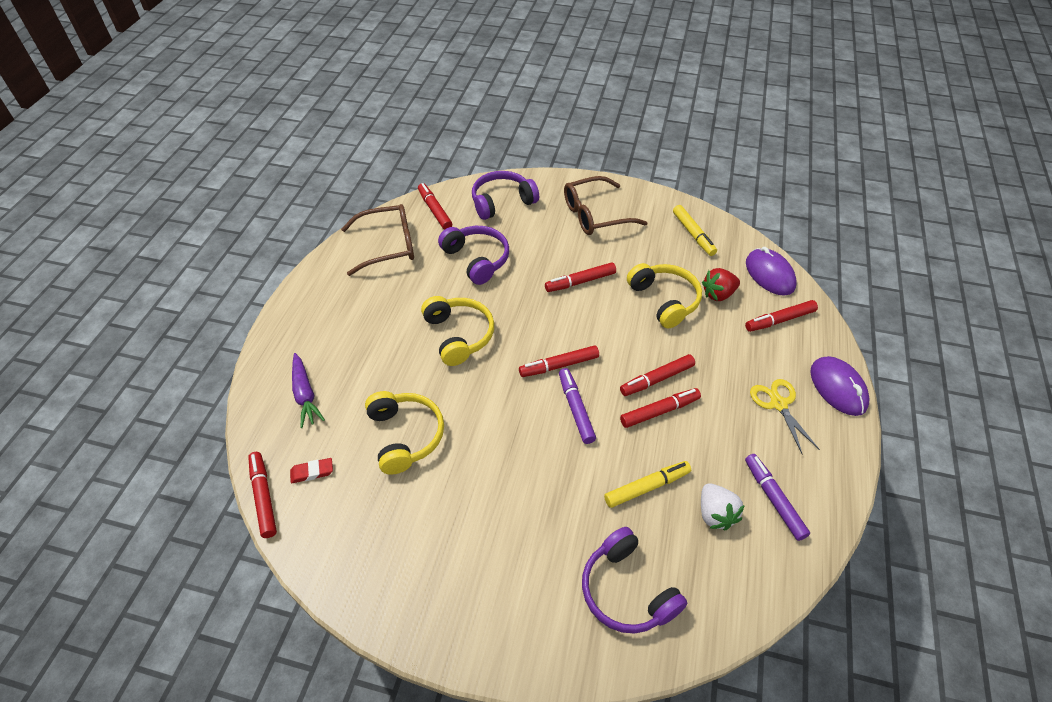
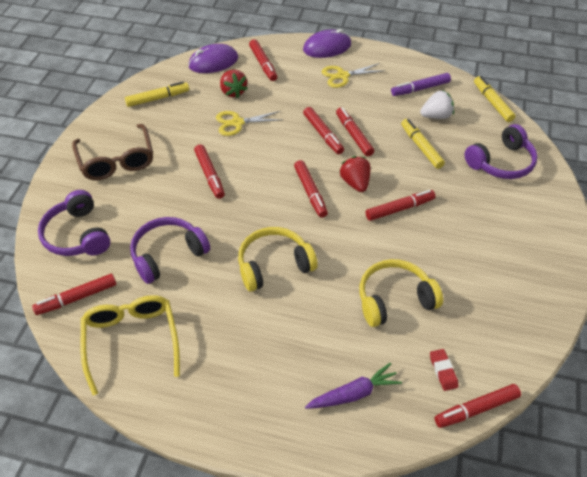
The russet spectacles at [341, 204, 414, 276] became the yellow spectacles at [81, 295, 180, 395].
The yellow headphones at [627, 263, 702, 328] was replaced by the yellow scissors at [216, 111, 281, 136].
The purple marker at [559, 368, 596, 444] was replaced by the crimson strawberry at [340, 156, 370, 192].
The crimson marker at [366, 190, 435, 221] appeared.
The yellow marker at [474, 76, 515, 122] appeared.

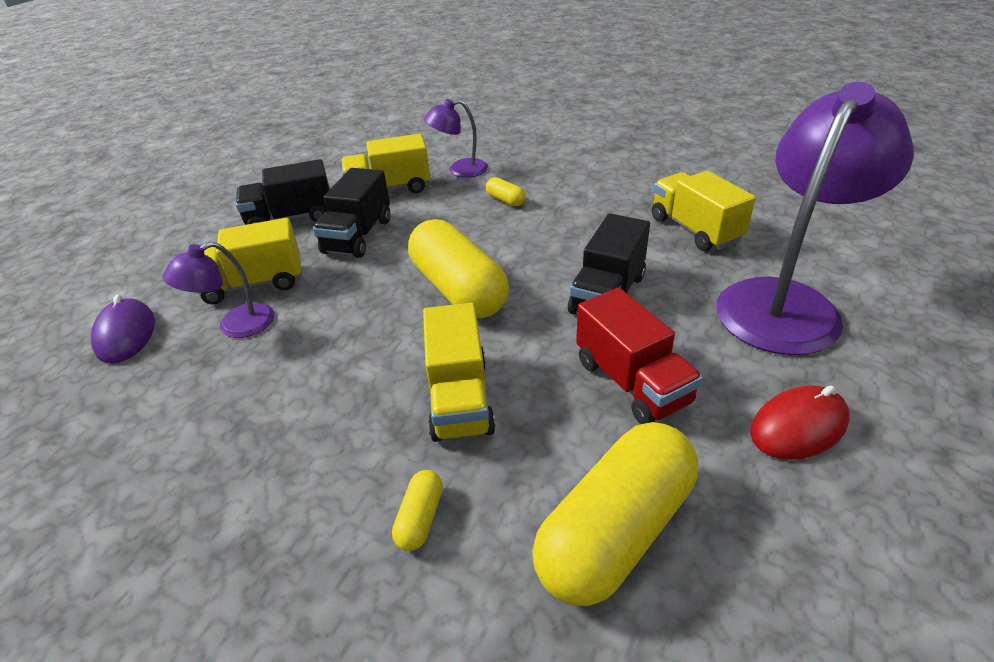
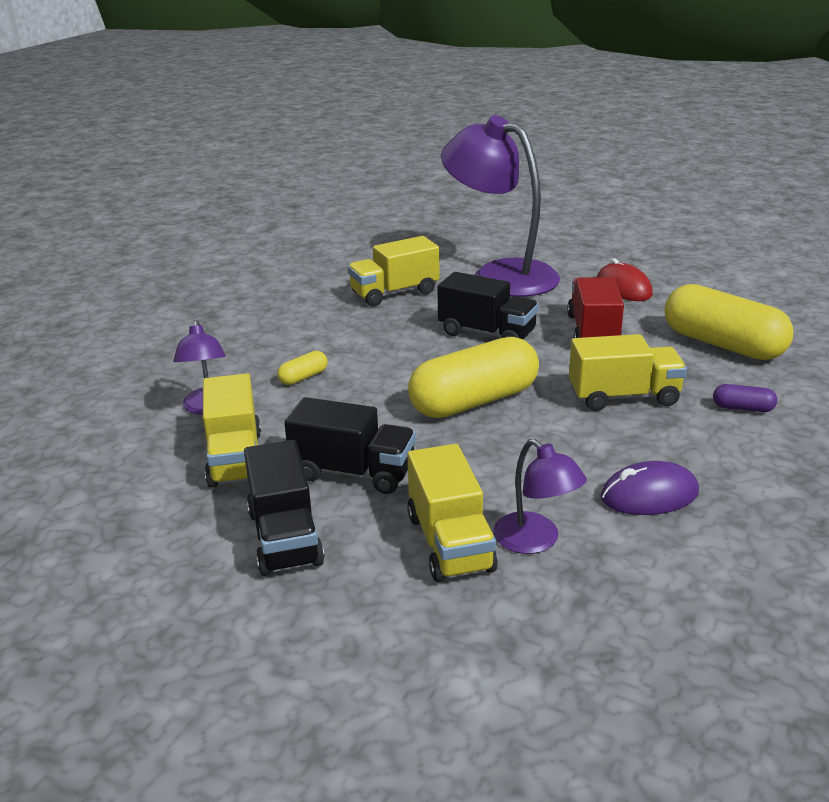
The crimson toy truck at [576, 288, 703, 424] turned 60 degrees counterclockwise.
The purple computer mouse moved from [91, 295, 155, 363] to [600, 461, 699, 515].
The yellow pill at [392, 470, 443, 551] became the purple pill at [713, 384, 777, 412].

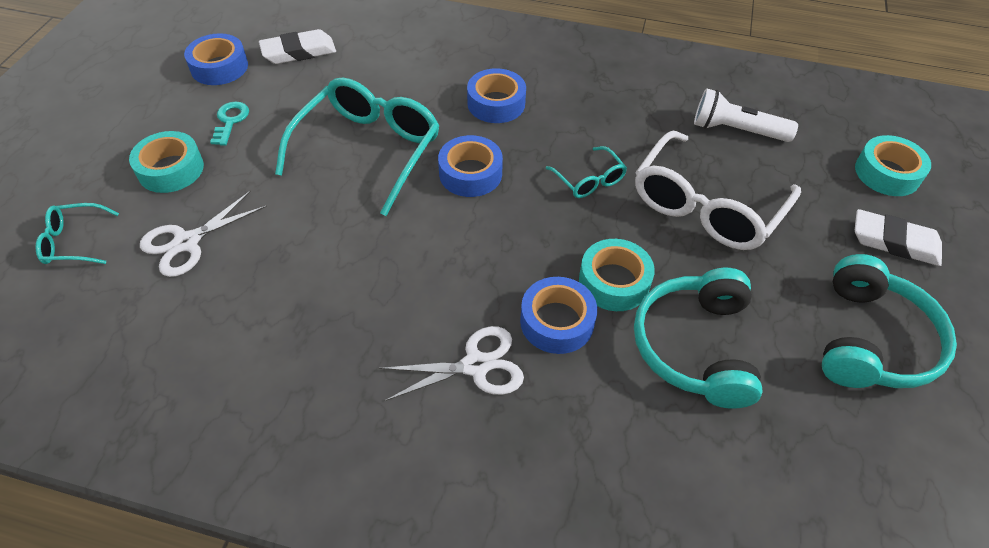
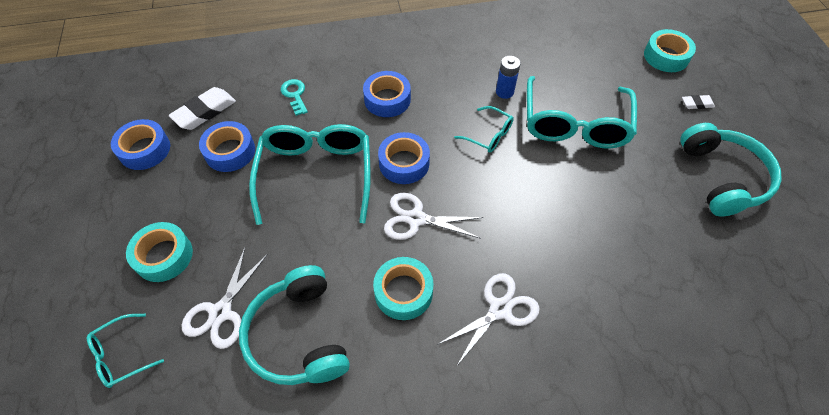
The blue tape moved from [520, 277, 597, 354] to [199, 121, 255, 172].
The turquoise headphones moved from [634, 268, 763, 409] to [239, 265, 350, 385].
The turquoise latchkey moved from [210, 102, 249, 146] to [281, 79, 308, 116].
The turquoise tape moved from [579, 239, 655, 311] to [373, 257, 434, 320].
The snow-white scissors at [384, 193, 484, 240] appeared.
The blue AA battery at [496, 56, 521, 99] appeared.
The snow-white spectacles at [635, 131, 801, 250] became the turquoise spectacles at [527, 76, 637, 149].
The snow-white pencil eraser at [855, 209, 942, 266] changed to 0.53 times the size.
The snow-white flashlight at [694, 88, 798, 142] disappeared.

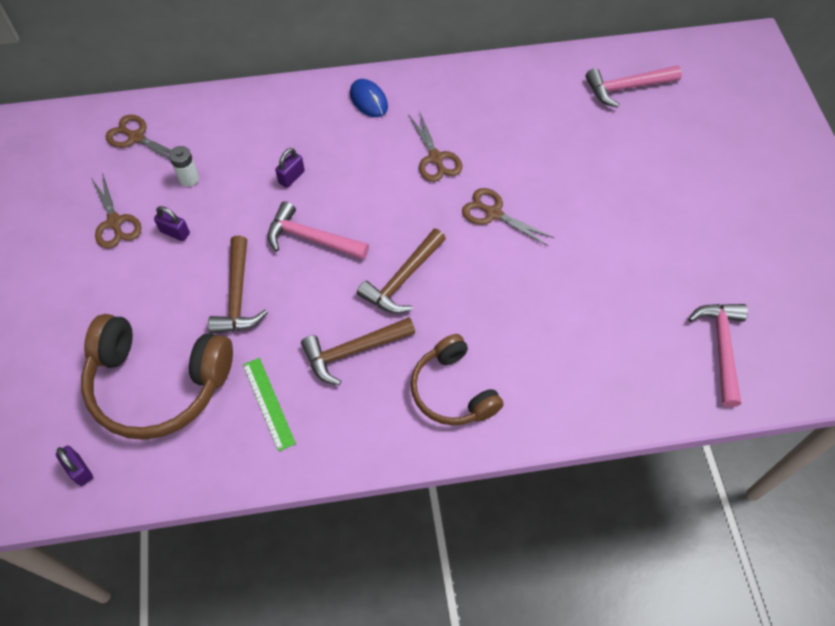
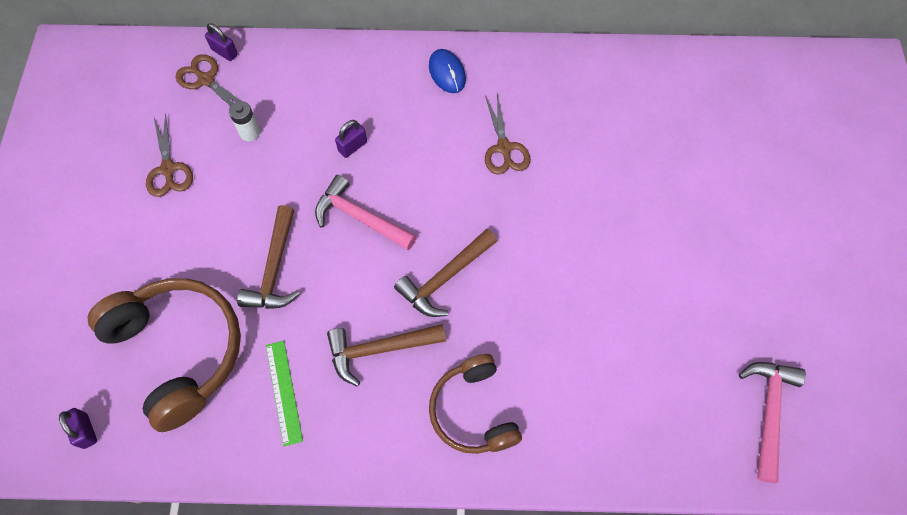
The russet headphones at [81, 314, 233, 440] turned 150 degrees counterclockwise.
The purple small lock moved from [154, 206, 190, 241] to [205, 23, 238, 61].
The russet scissors at [462, 188, 554, 246] disappeared.
The pink hammer at [585, 65, 682, 108] disappeared.

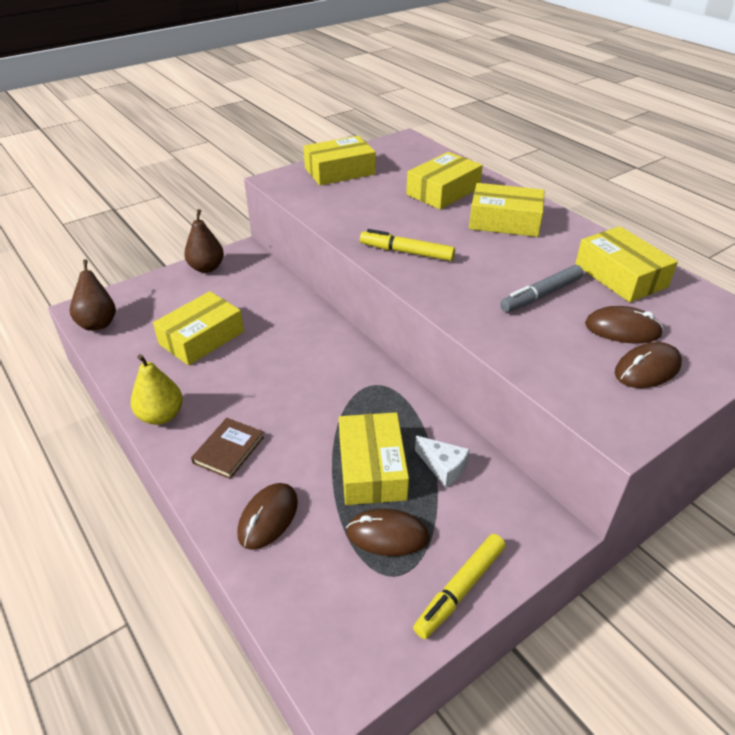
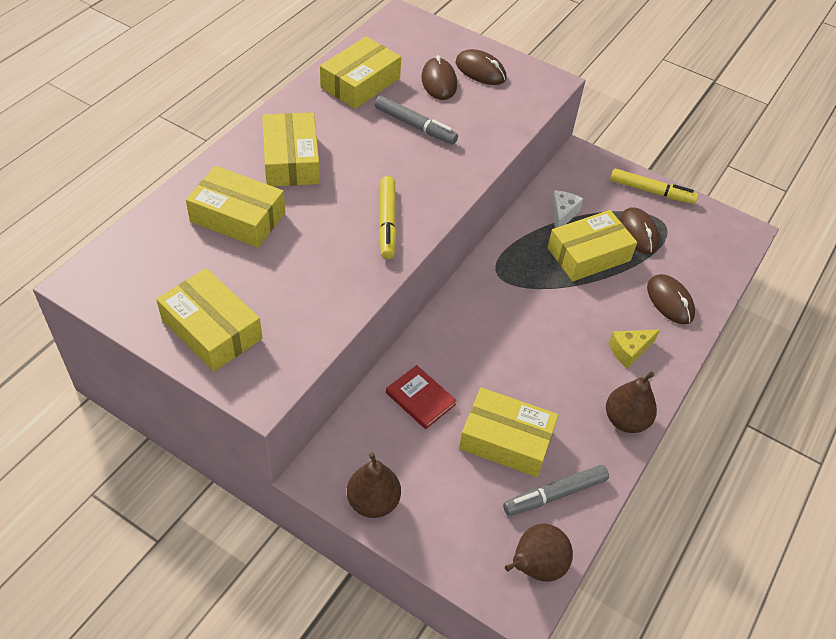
The crimson book at [386, 365, 457, 429] appeared.
The ash-grey marker at [503, 465, 609, 516] appeared.
The yellow pear fruit at [131, 354, 183, 425] became the russet pear fruit at [606, 372, 657, 433].
The russet book at [191, 418, 264, 479] was replaced by the yellow cheese at [609, 329, 660, 369].
The russet computer mouse at [237, 483, 298, 550] turned 60 degrees clockwise.

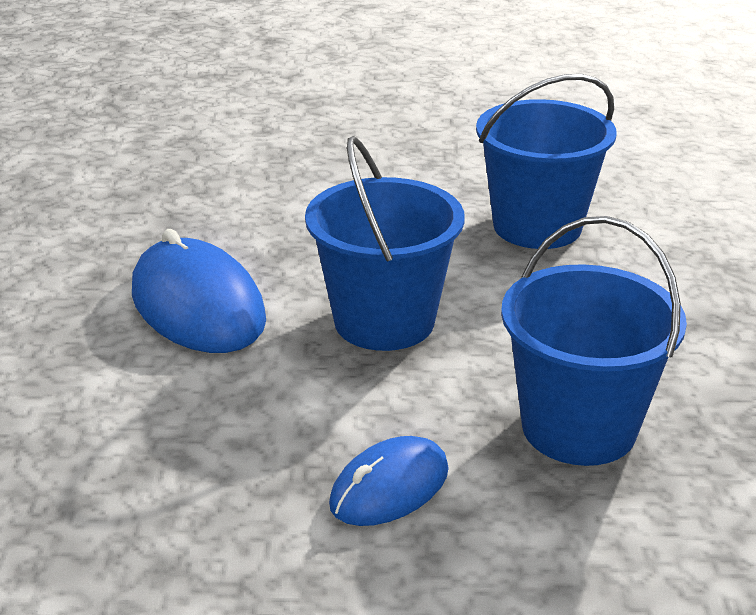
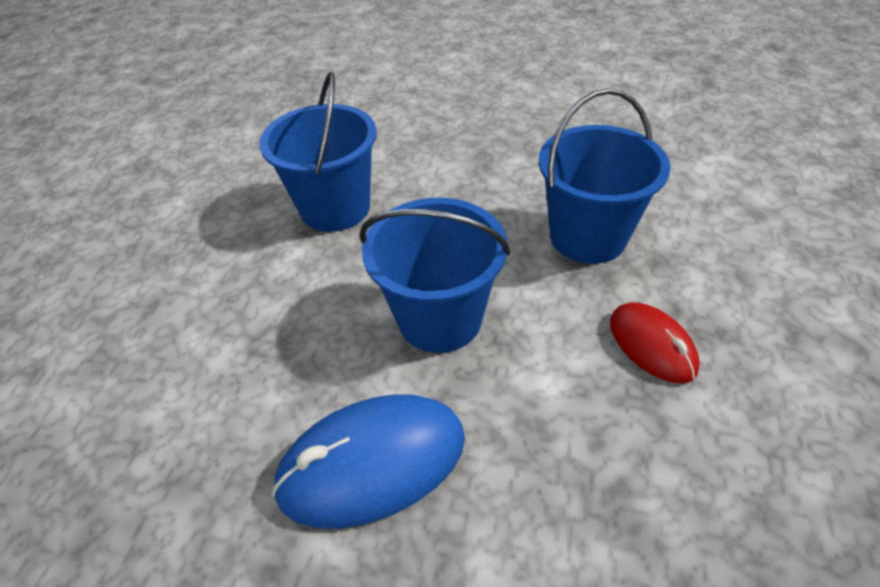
The blue computer mouse at [329, 436, 449, 526] became the crimson computer mouse at [610, 302, 700, 383].

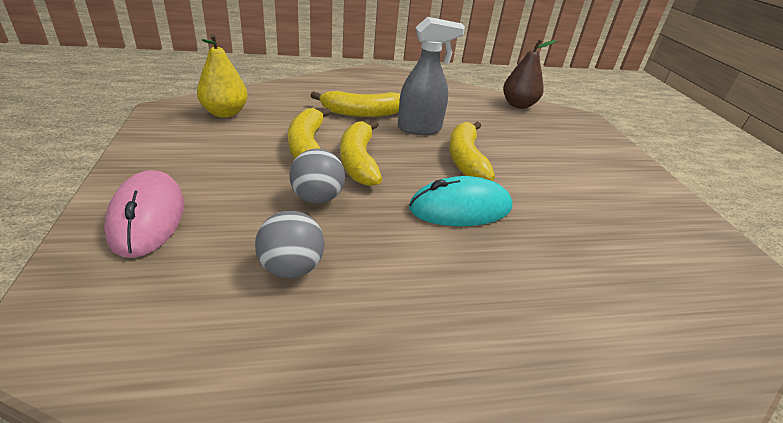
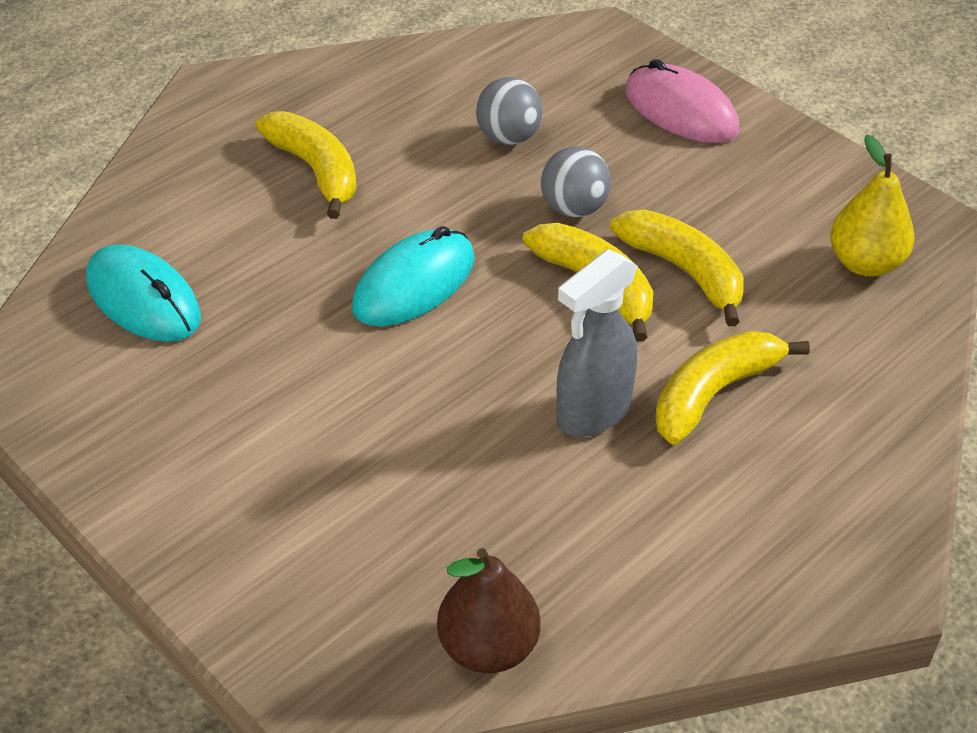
The turquoise computer mouse at [86, 245, 201, 342] appeared.
The yellow toy banana moved from [449, 122, 495, 181] to [255, 111, 357, 219].

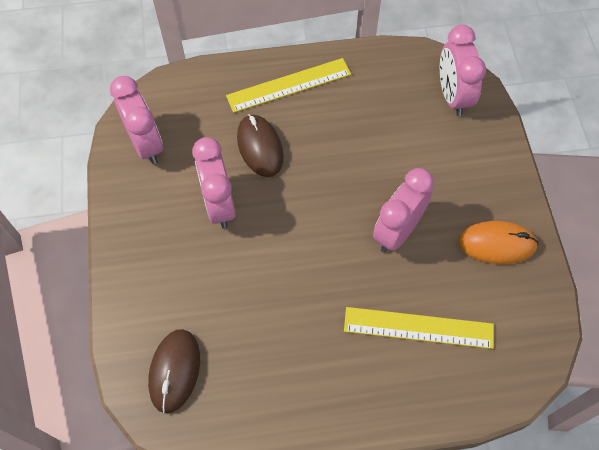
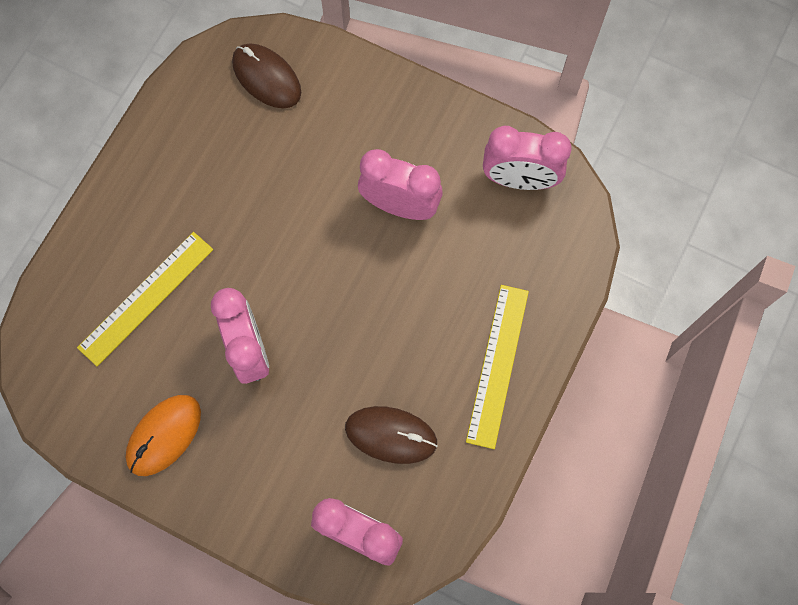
The russet computer mouse moved from [237, 114, 284, 177] to [345, 406, 438, 464].

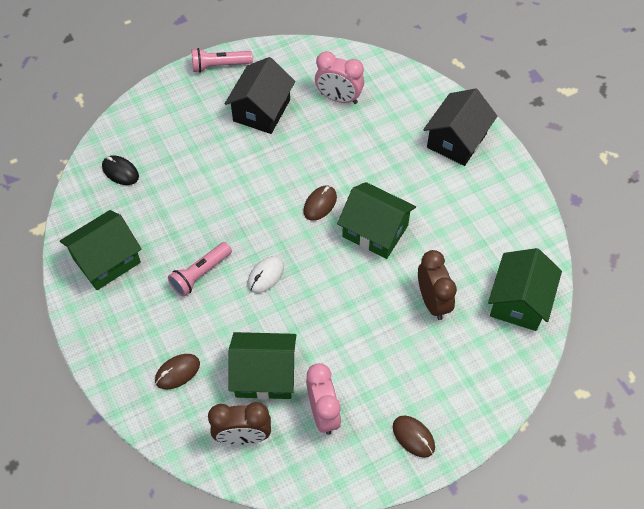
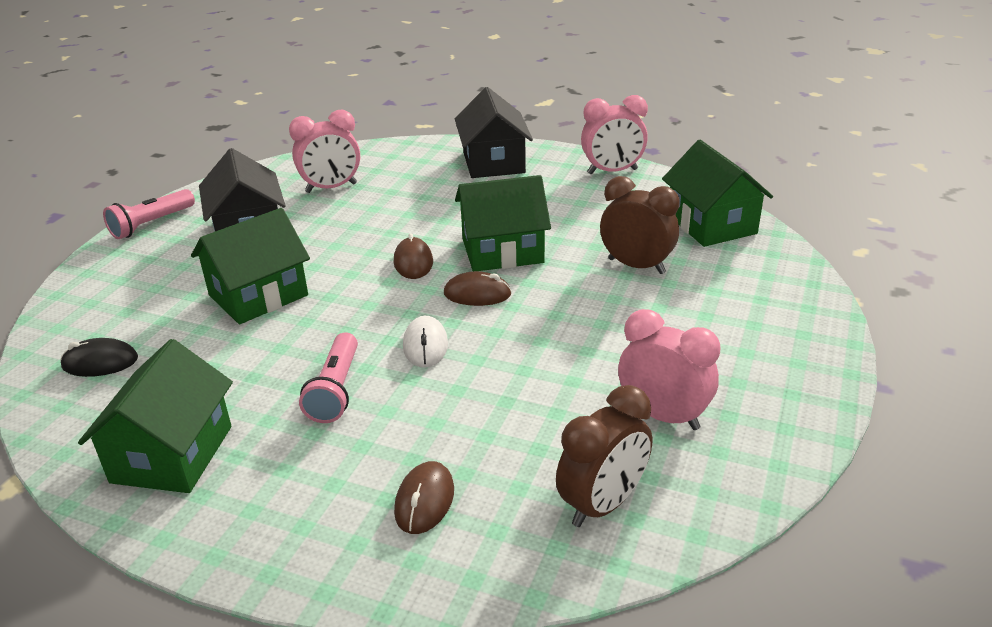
The leaf-green toy house moved from [228, 332, 296, 400] to [191, 208, 310, 324].
The russet computer mouse moved from [393, 416, 435, 458] to [444, 271, 512, 306].
The pink clock at [581, 95, 648, 174] appeared.

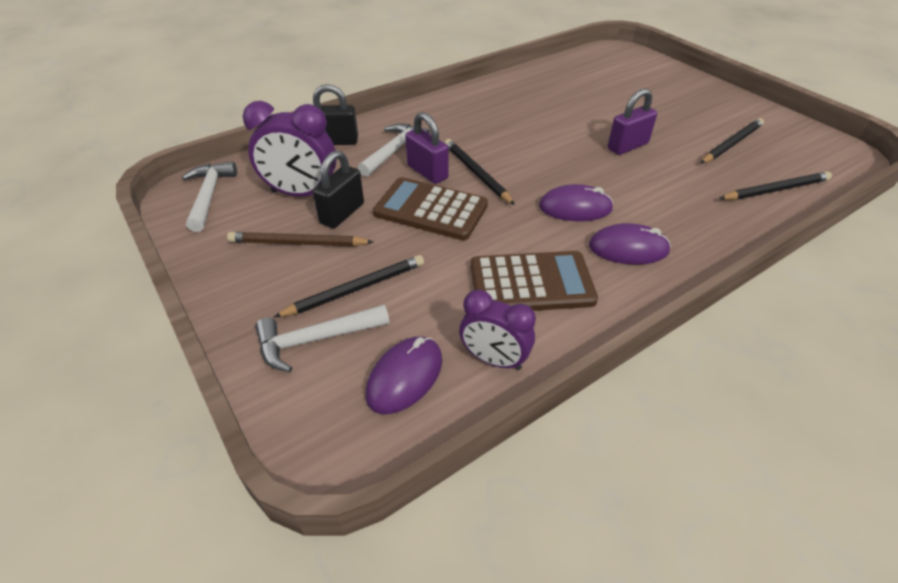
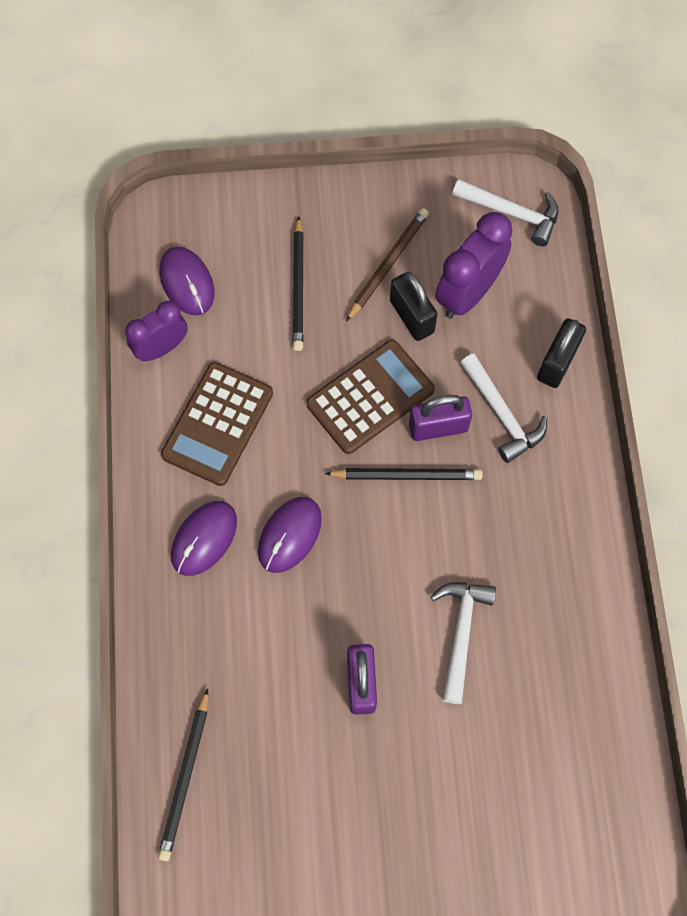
The snow-white hammer moved from [255, 305, 390, 372] to [431, 582, 496, 704].
The ebony lead pencil at [700, 118, 764, 164] disappeared.

